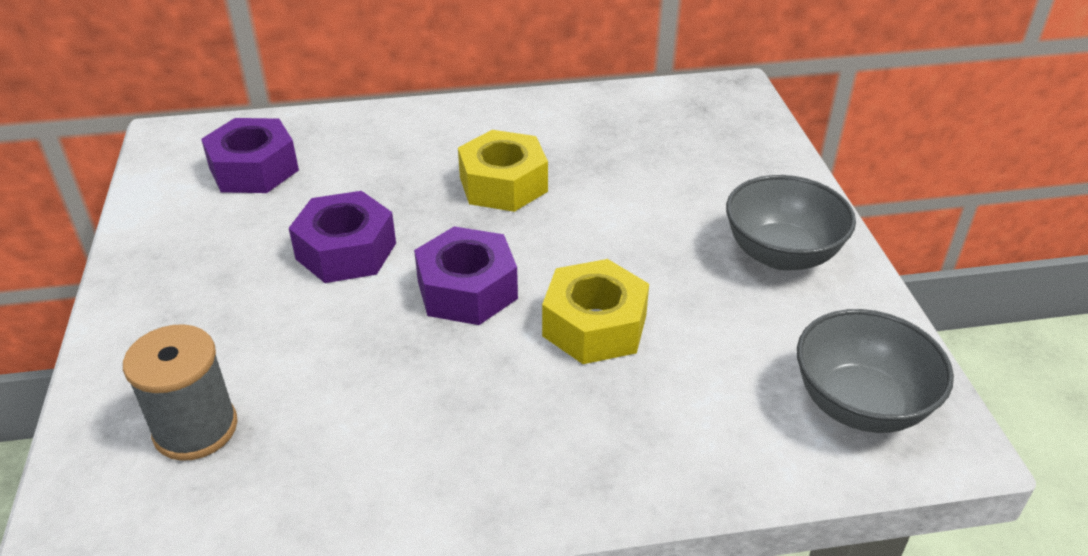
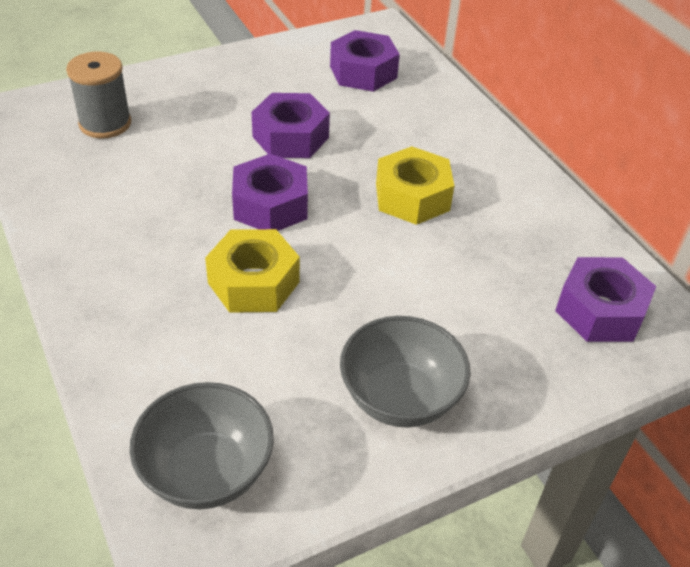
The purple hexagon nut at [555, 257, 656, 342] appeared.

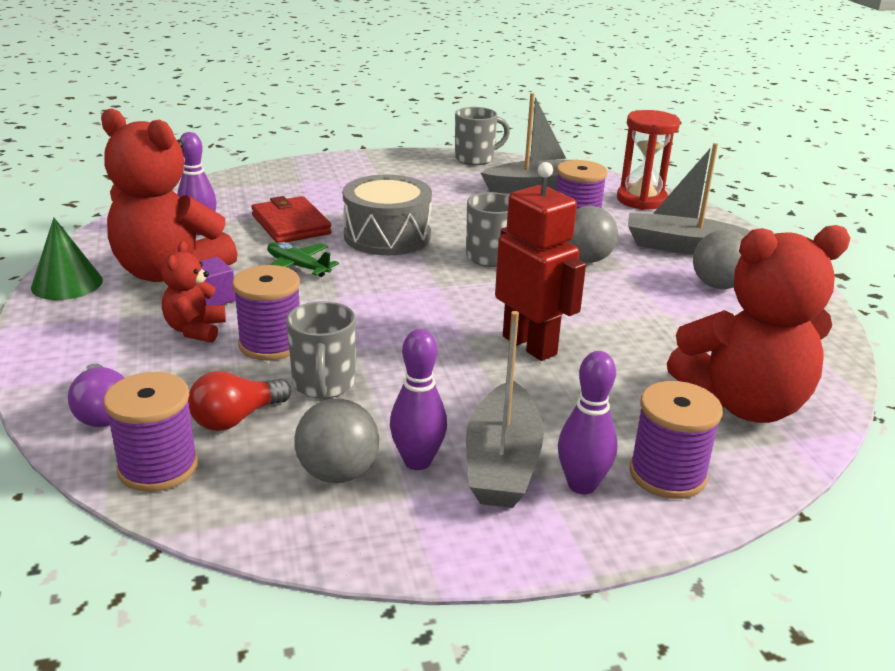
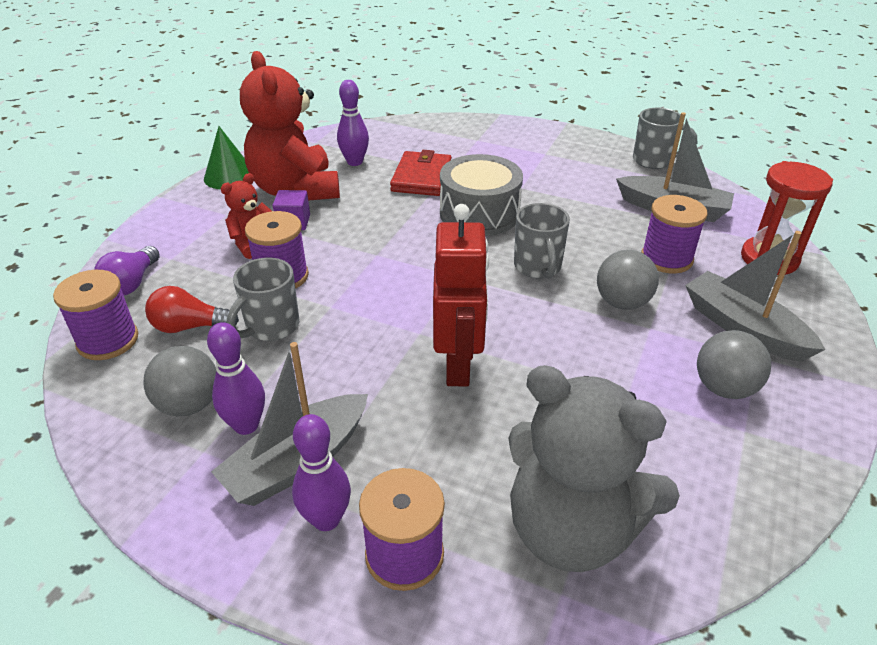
The crimson stuffed bear at [667, 225, 850, 423] became the ash-grey stuffed bear at [509, 365, 680, 572].
The leaf-green aeroplane at [267, 242, 339, 277] disappeared.

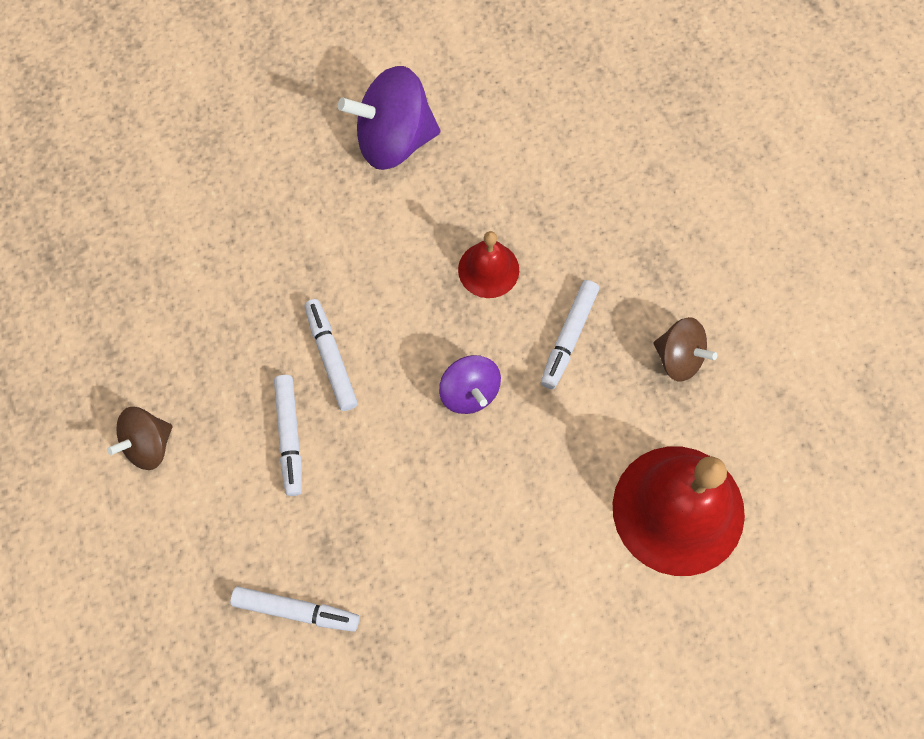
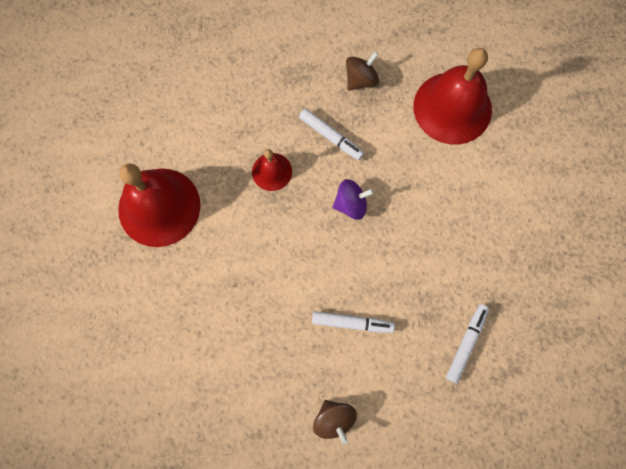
The purple toy top at [338, 66, 440, 170] was replaced by the crimson bell at [118, 163, 201, 247].
The snow-white marker at [305, 299, 358, 411] disappeared.

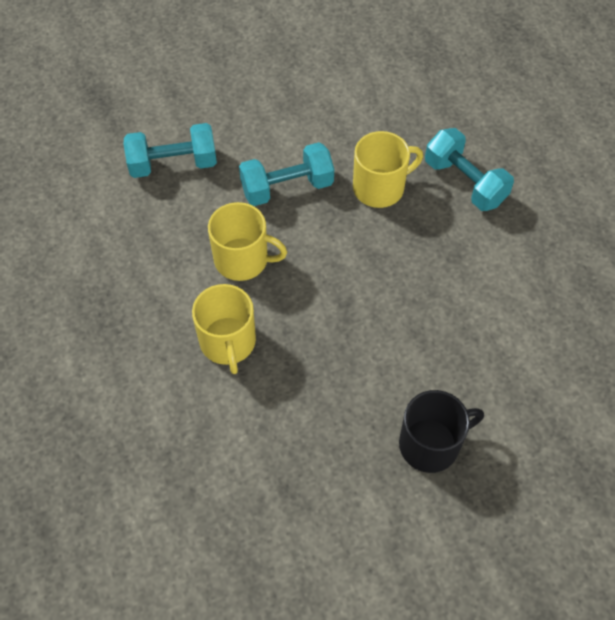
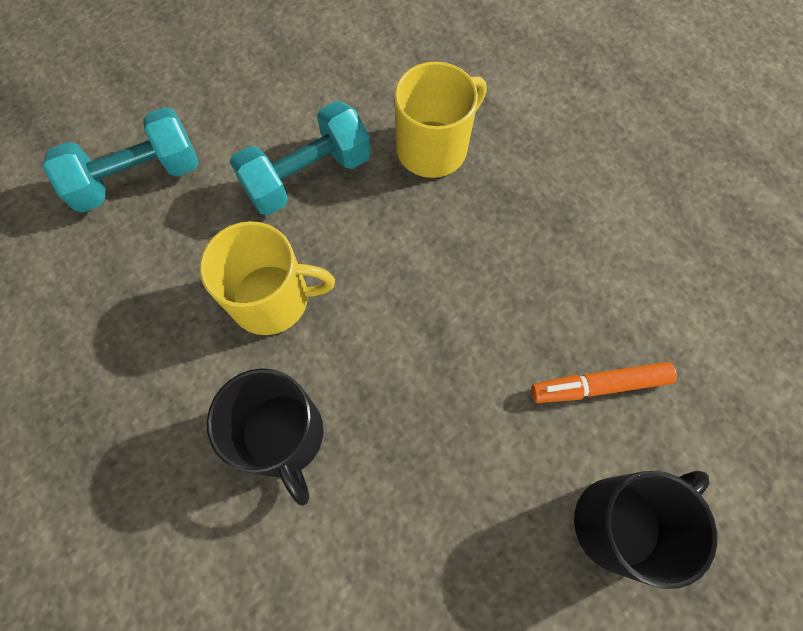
The yellow coffee mug at [192, 284, 256, 374] became the ebony coffee mug at [207, 368, 324, 506].
The orange marker at [531, 362, 677, 403] appeared.
The turquoise dumbbell at [425, 128, 514, 211] disappeared.

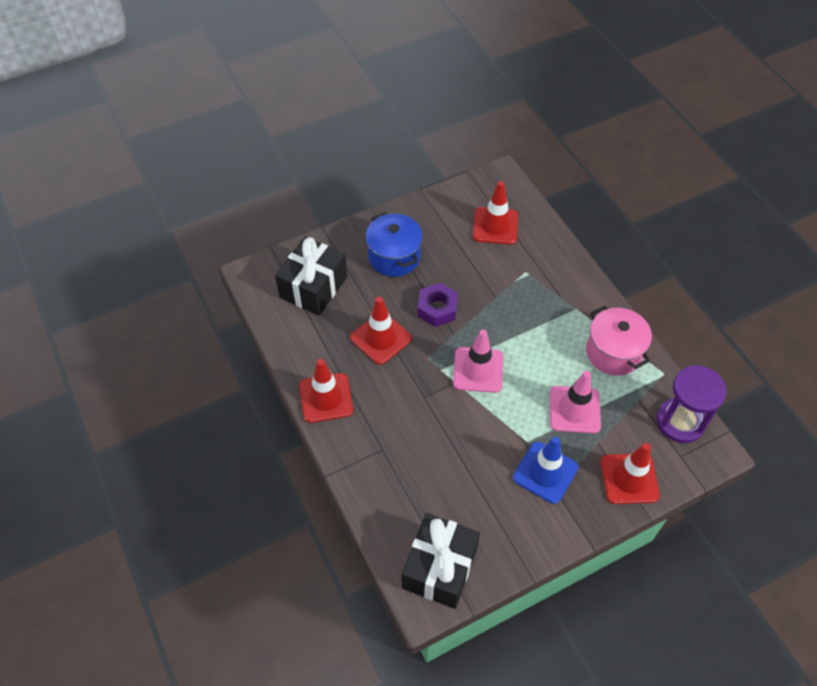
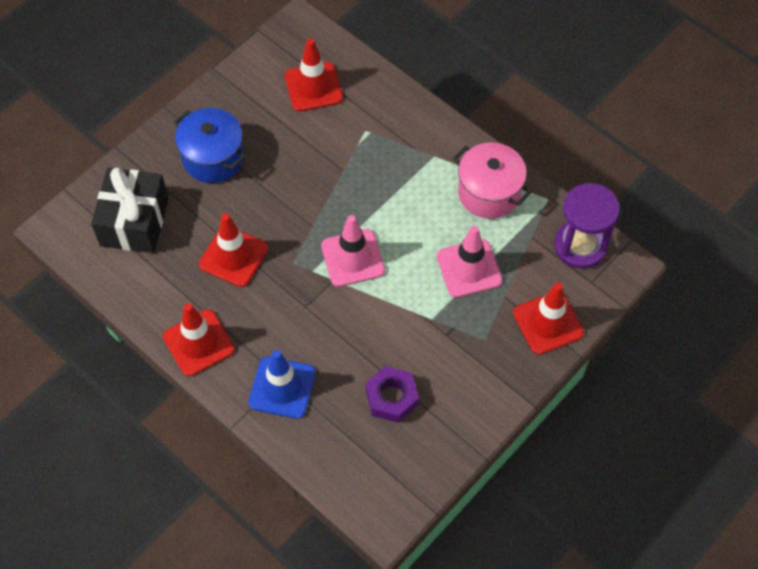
The blue safety cone moved from [513, 437, 578, 504] to [248, 350, 316, 419].
The purple hexagon nut moved from [418, 283, 458, 327] to [365, 366, 419, 423].
The ebony present at [402, 513, 480, 609] disappeared.

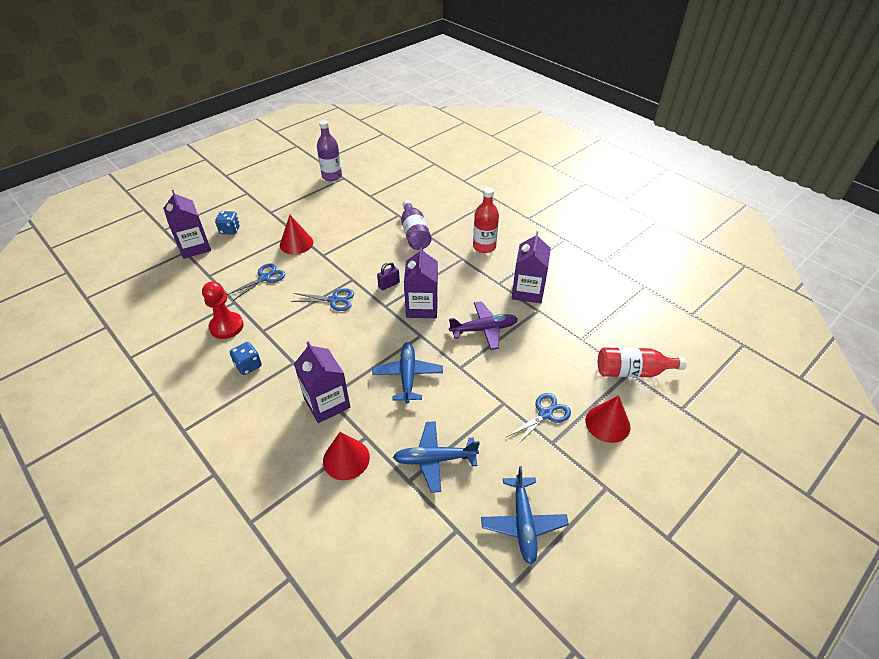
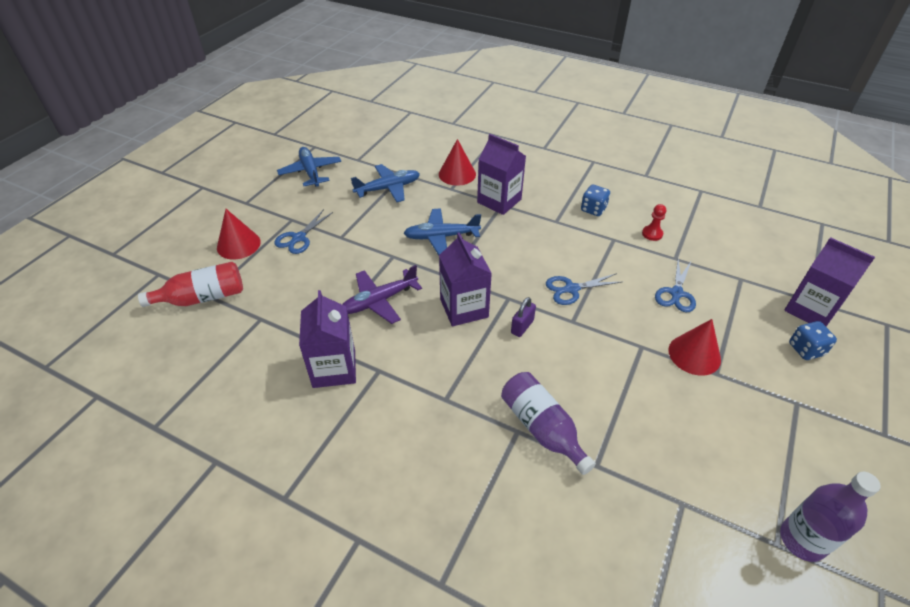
The blue aeroplane at [372, 342, 443, 404] turned 105 degrees clockwise.
The crimson pawn at [202, 281, 244, 339] changed to 0.57 times the size.
The crimson flask at [473, 187, 499, 253] disappeared.

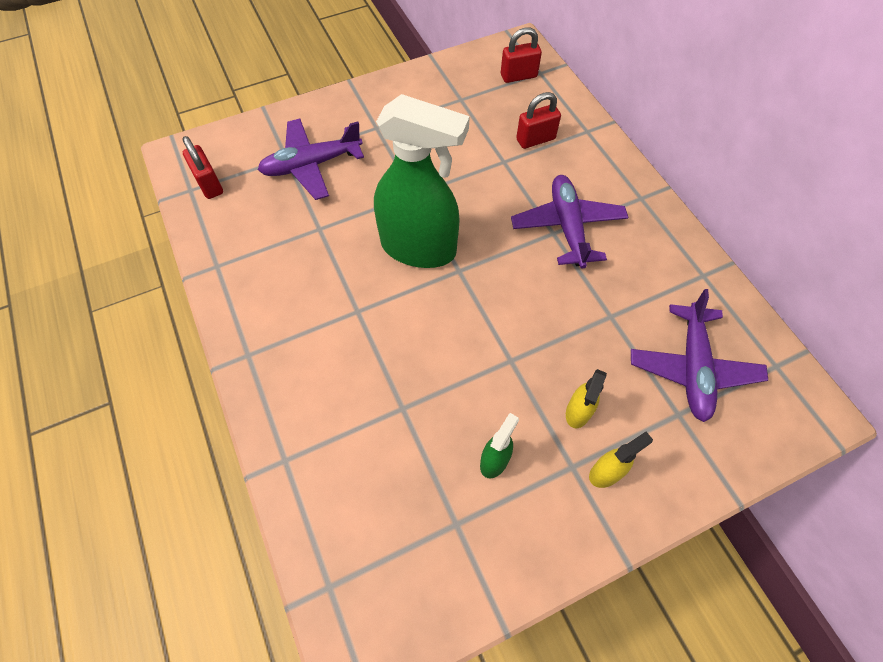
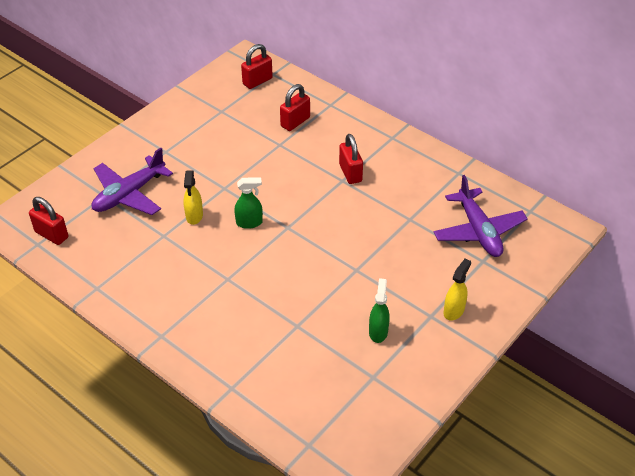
The yellow sprayer moved from [566, 369, 607, 428] to [183, 170, 203, 225].
The leaf-green sprayer at [374, 94, 470, 268] changed to 0.42 times the size.
The purple aeroplane at [511, 175, 629, 269] was replaced by the crimson small lock at [339, 134, 363, 184].

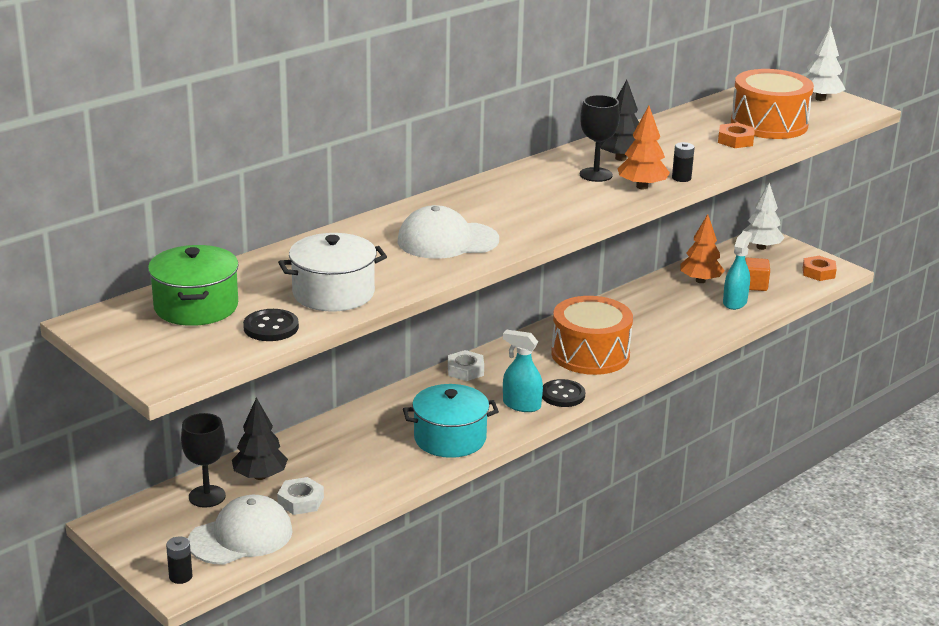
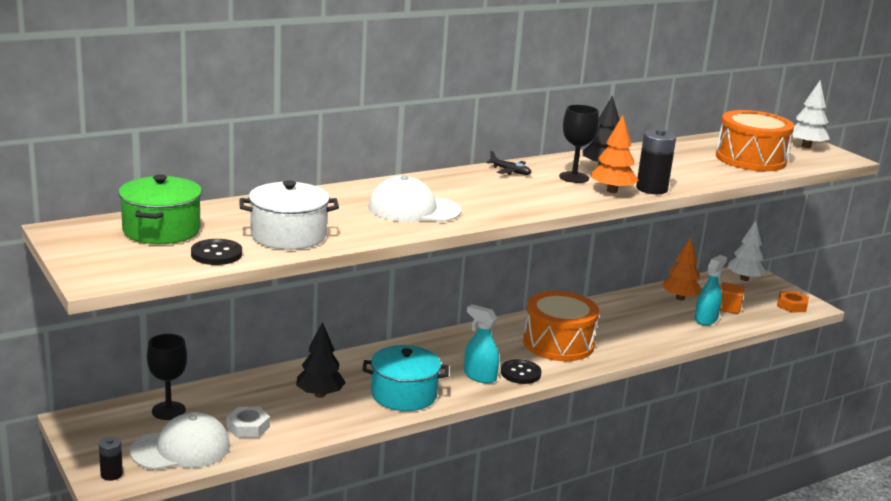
The ebony fir tree moved from [232, 397, 288, 480] to [296, 322, 346, 398].
The ebony aeroplane at [486, 151, 532, 175] appeared.
The ebony AA battery at [672, 142, 695, 182] changed to 1.79 times the size.
The snow-white hexagon nut at [448, 350, 484, 381] disappeared.
The orange hexagon nut at [718, 123, 755, 148] disappeared.

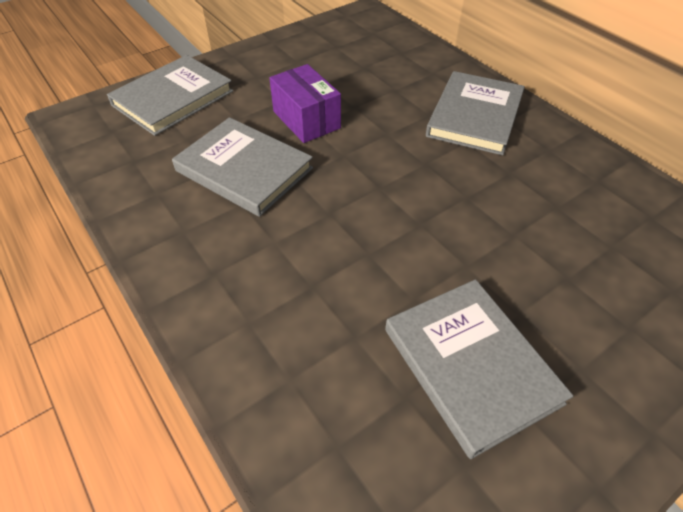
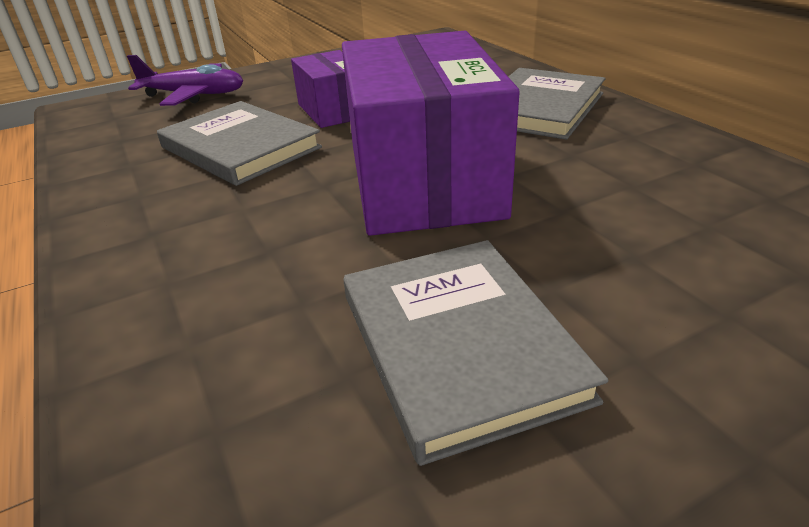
The ash-grey book at [107, 55, 233, 136] was replaced by the purple aeroplane at [127, 55, 244, 106].
The purple package at [342, 31, 520, 236] appeared.

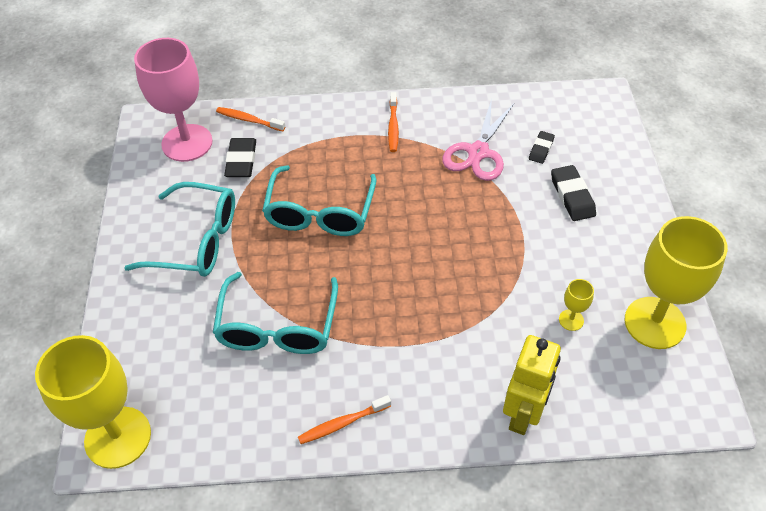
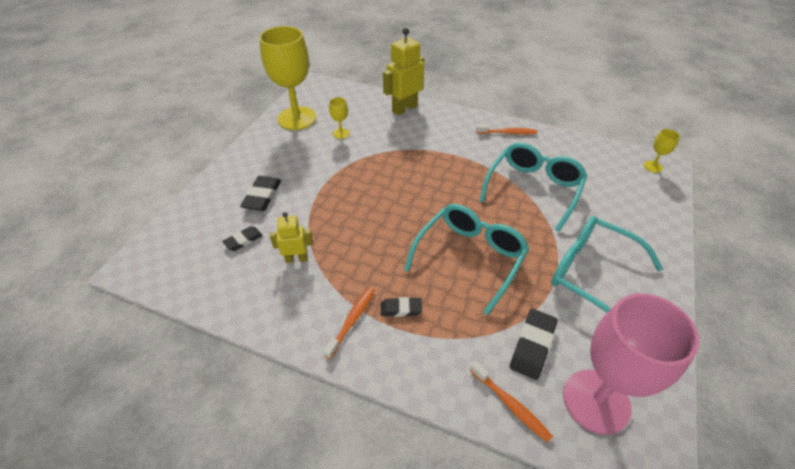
The pink scissors at [442, 99, 514, 181] was replaced by the yellow robot at [270, 212, 313, 263].
The ebony pencil eraser at [381, 297, 422, 317] appeared.
The yellow goblet at [35, 335, 151, 469] changed to 0.41 times the size.

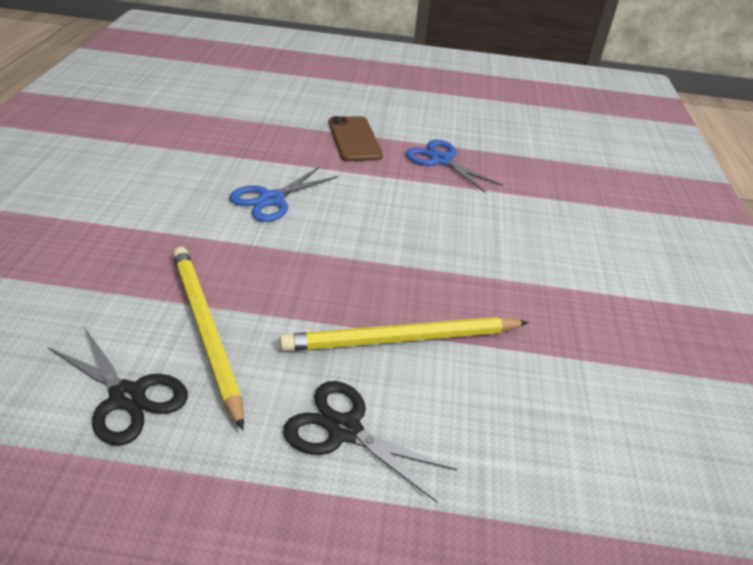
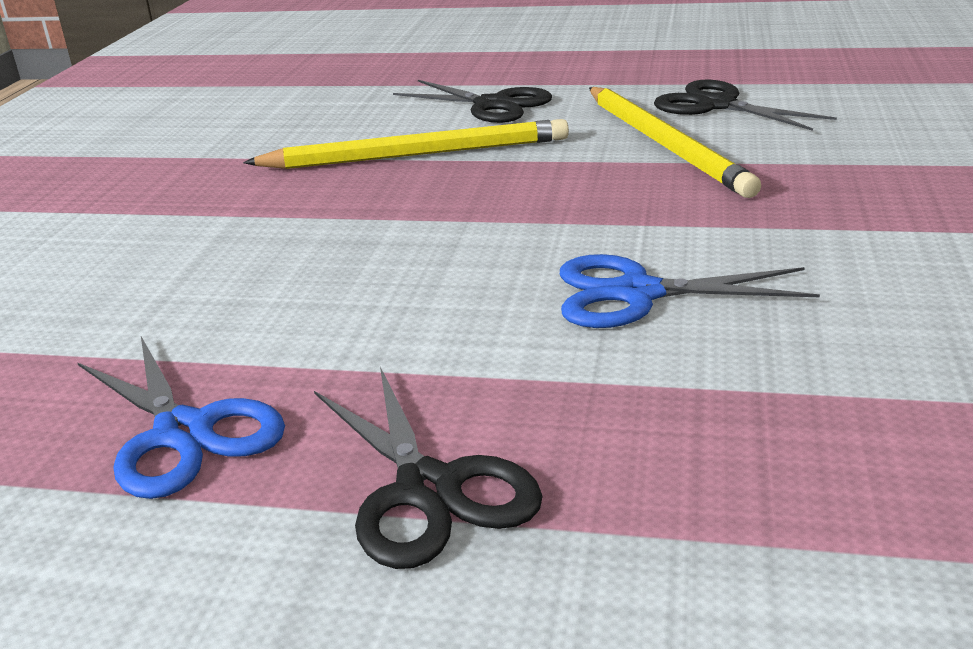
The russet smartphone at [329, 116, 383, 162] was replaced by the ebony scissors at [314, 367, 543, 569].
The blue scissors at [229, 167, 338, 222] turned 135 degrees counterclockwise.

